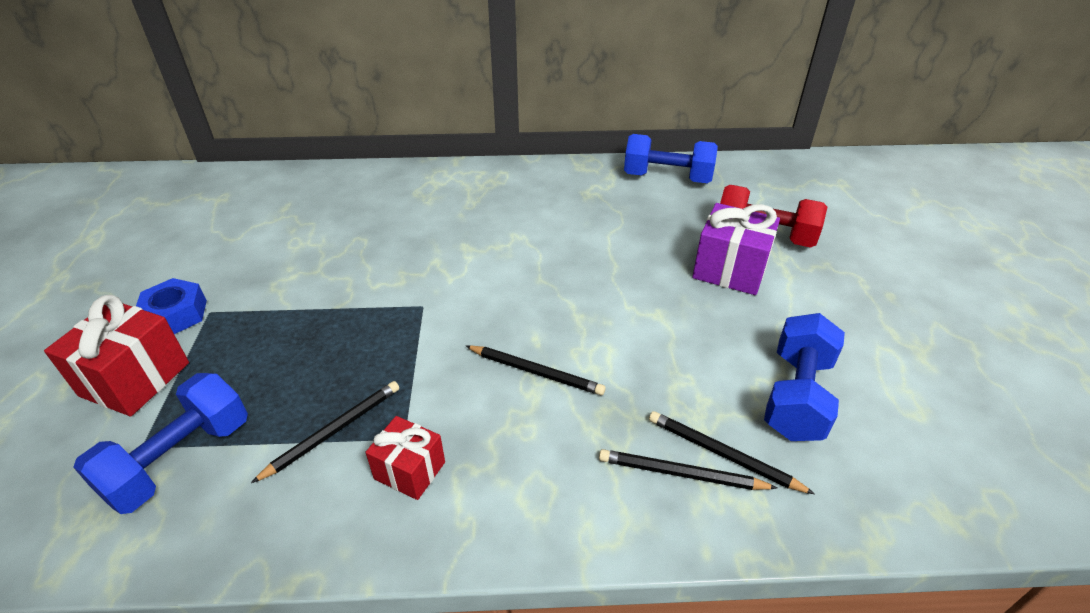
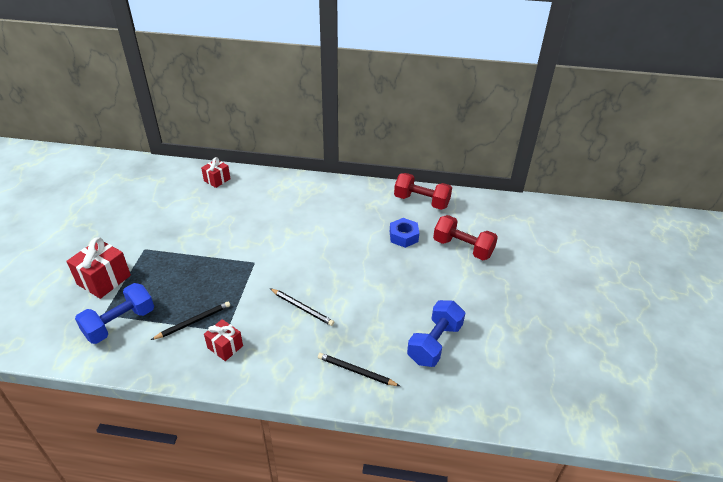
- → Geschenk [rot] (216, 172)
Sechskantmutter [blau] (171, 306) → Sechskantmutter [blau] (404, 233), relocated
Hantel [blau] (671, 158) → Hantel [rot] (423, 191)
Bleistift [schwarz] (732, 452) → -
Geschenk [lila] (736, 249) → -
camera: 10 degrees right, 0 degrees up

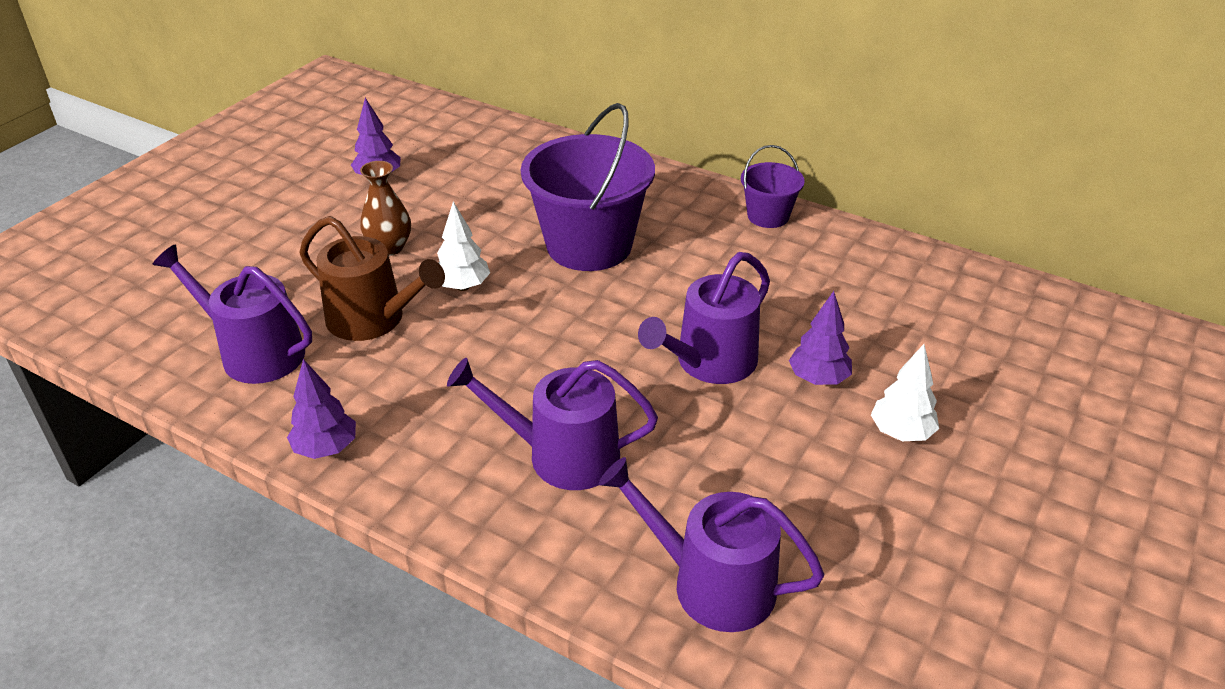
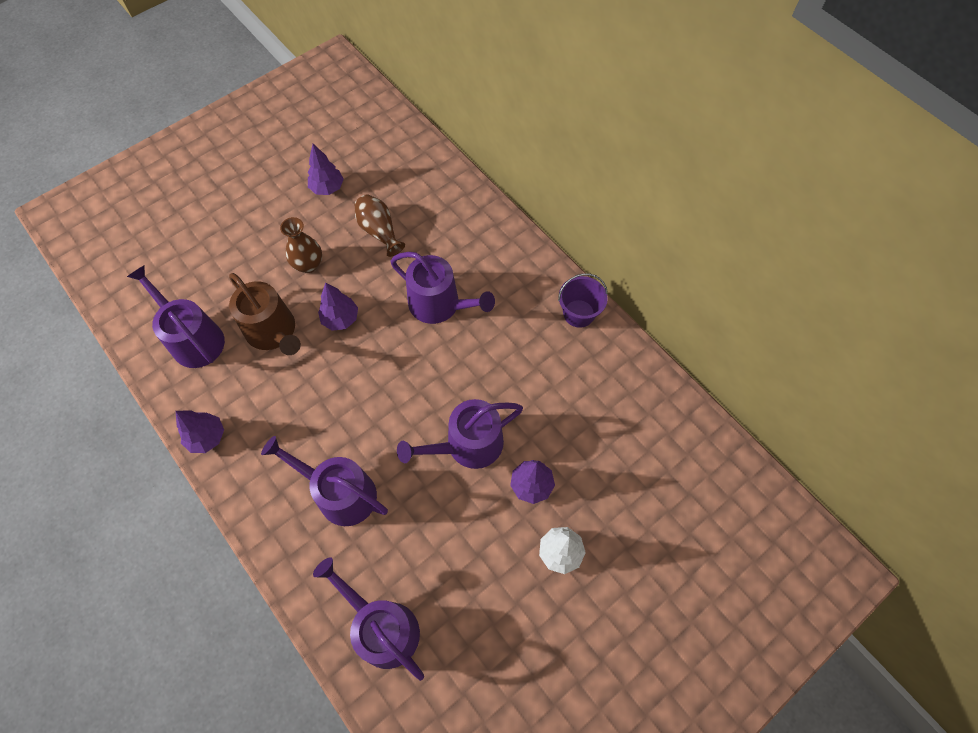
Baum [weiß] (463, 246) → Baum [lila] (338, 306)
- → Vase [braun] (380, 225)
Eimer [lila] (588, 187) → Gießkanne [lila] (442, 288)
camera: 20 degrees right, 25 degrees up

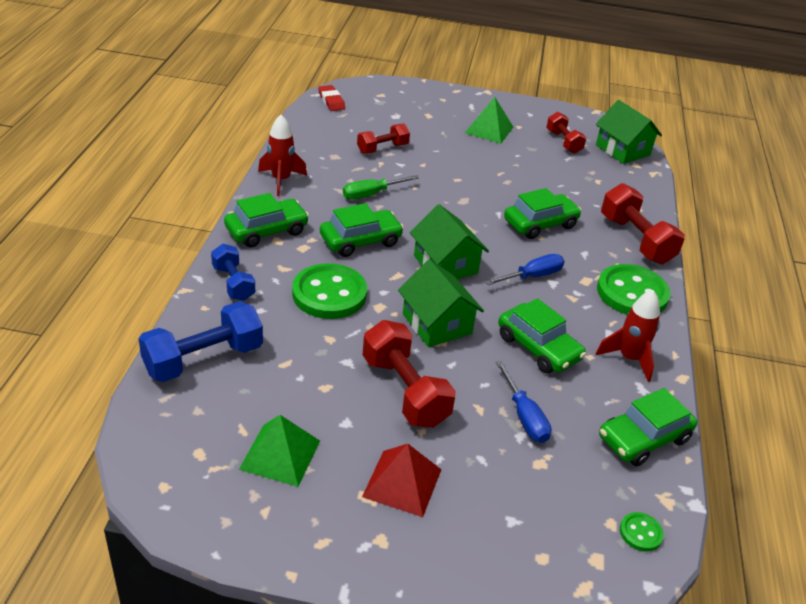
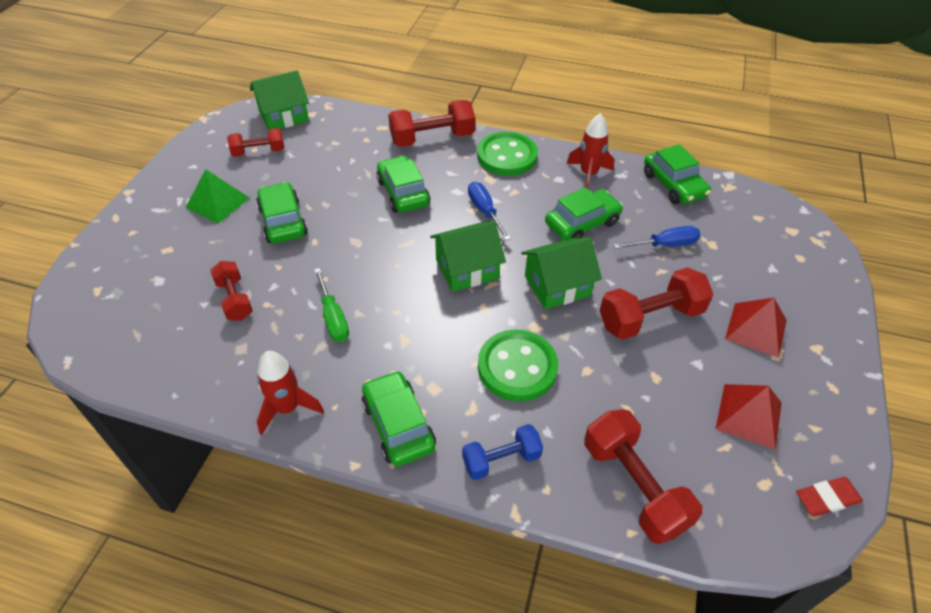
Auto [grün] (362, 230) → Auto [grün] (282, 212), relocated
Hantel [blau] (201, 341) → Hantel [rot] (643, 476)
Pyramide [grün] (279, 451) → Pyramide [rot] (749, 417)
Radiergummi [rot] (331, 98) → Radiergummi [rot] (829, 496), relocated
Knopf [grün] (642, 532) → -
camera: 80 degrees left, 10 degrees up

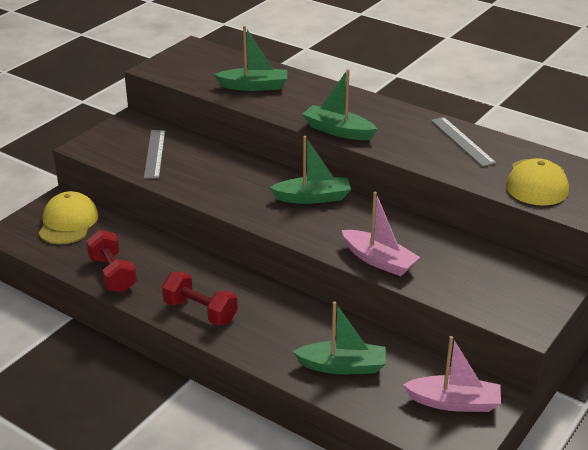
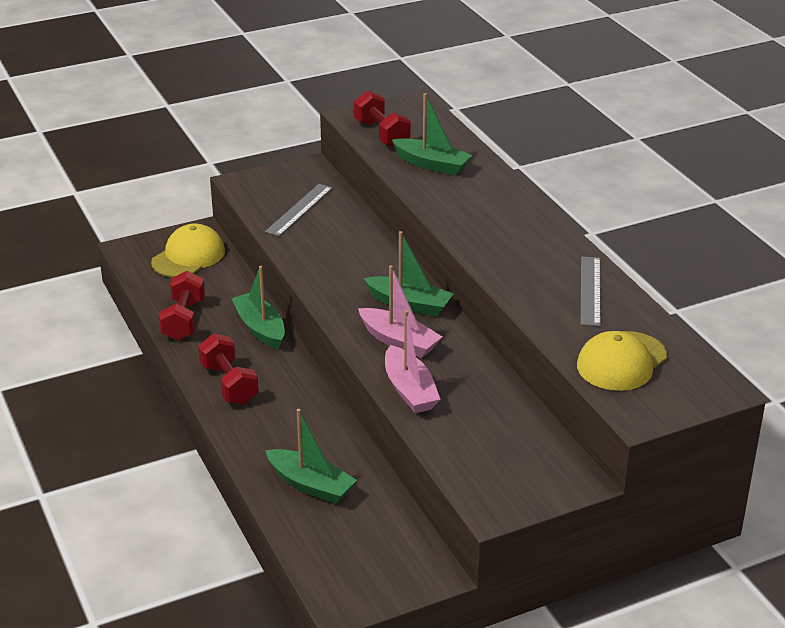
Boot [grün] (339, 104) → Boot [grün] (258, 307), relocated
- → Hantel [rot] (382, 119)
Boot [rosa] (452, 374) → Boot [rosa] (400, 311), relocated
camera: 30 degrees right, 0 degrees up

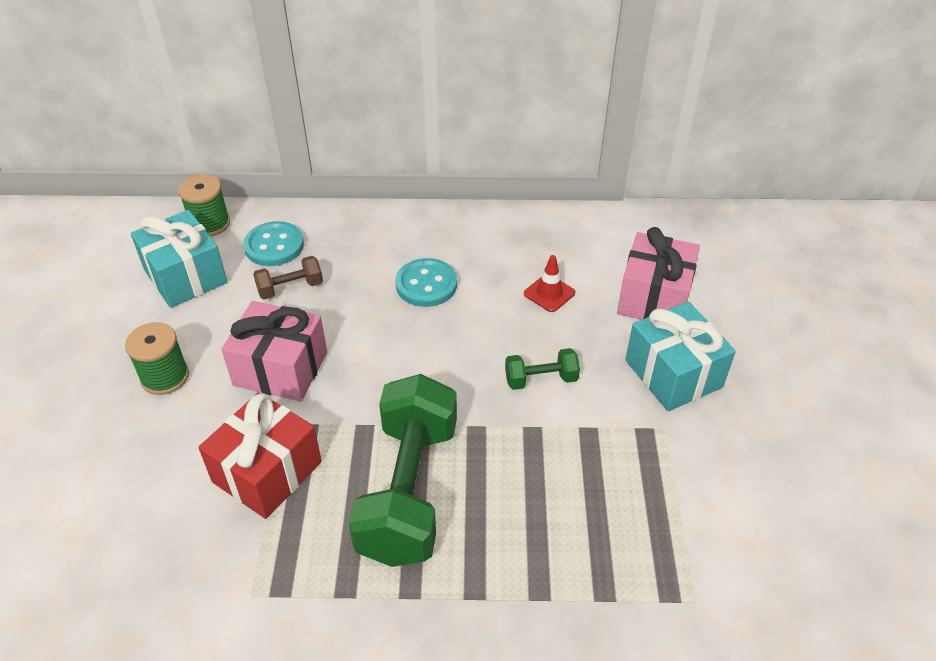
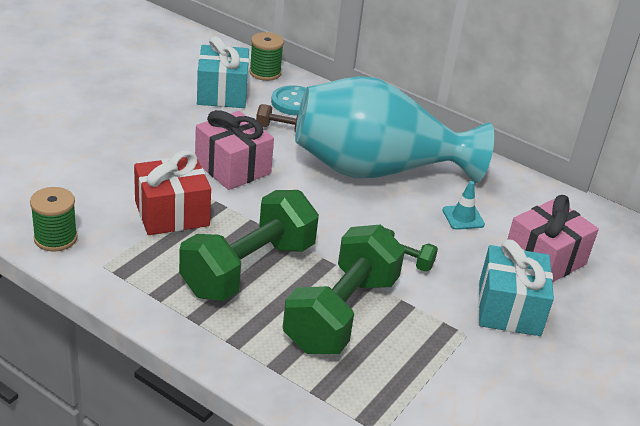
Garnrolle [grün] (157, 358) → Garnrolle [grün] (54, 219), relocated
- → Hantel [grün] (344, 289)
Knopf [türkis] (426, 282) → Vase [türkis] (394, 129)
Leitkegel [rot] (550, 283) → Leitkegel [türkis] (464, 205)
camera: 30 degrees right, 10 degrees down

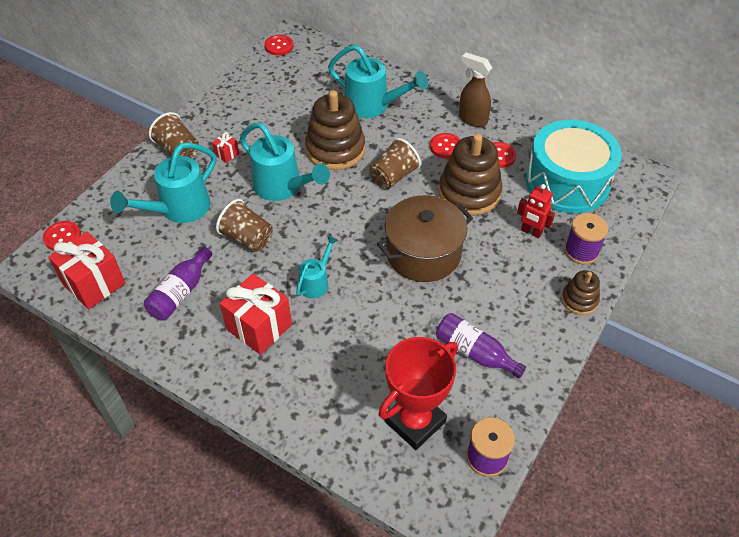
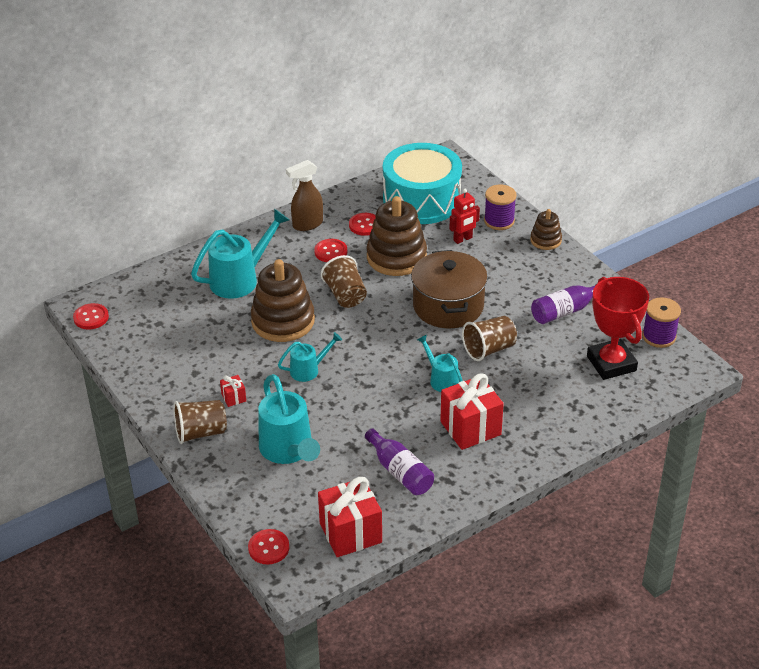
Gießkanne [türkis] (285, 161) → Gießkanne [türkis] (310, 357), x0.56
Becher [braun] (244, 225) → Becher [braun] (489, 338), relocated
camera: 65 degrees left, 10 degrees down

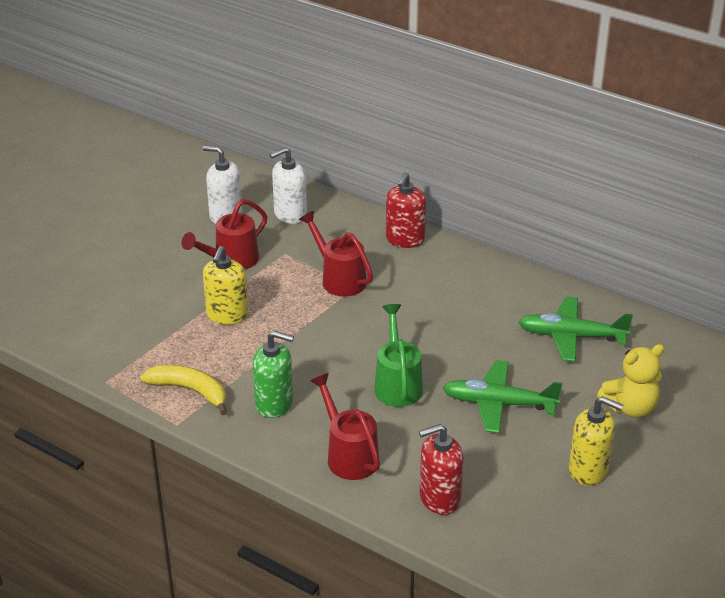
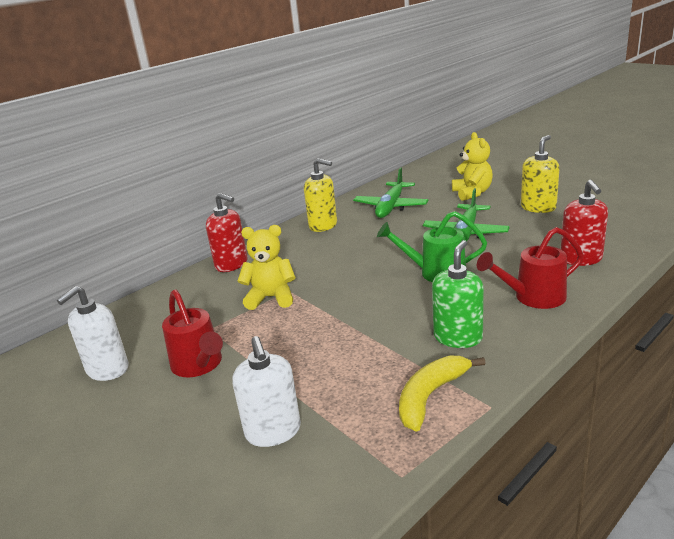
Seifenspender [weiß] (288, 185) → Seifenspender [weiß] (266, 391), relocated
Gießkanne [rot] (336, 254) → Teddybär [gelb] (267, 267)
Seifenspender [gelb] (225, 285) → Seifenspender [gelb] (320, 195), relocated
camera: 75 degrees left, 10 degrees down

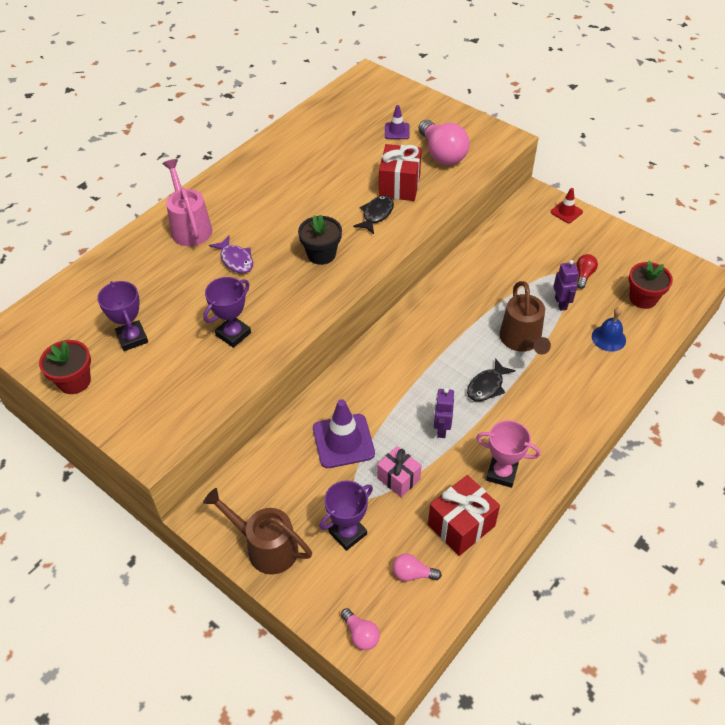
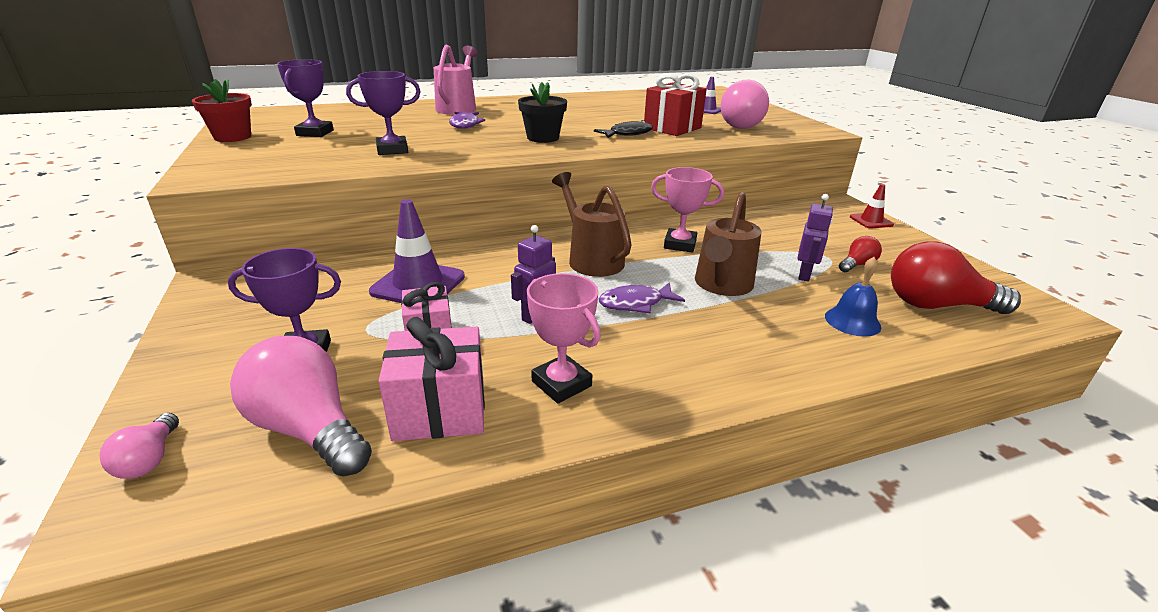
Glühbirne [rosa] (417, 567) → Glühbirne [rosa] (301, 406), x2.03
Geschenk [rot] (464, 515) → Geschenk [rosa] (432, 379)
Gießkanne [braun] (257, 531) → Gießkanne [braun] (592, 224), relocated
Fisch [schwarz] (491, 379) → Fisch [lila] (642, 298)
- → Pokal [rosa] (687, 210)
Blumentopf [rot] (651, 284) → Glühbirne [rot] (956, 277)
camera: 30 degrees right, 20 degrees down

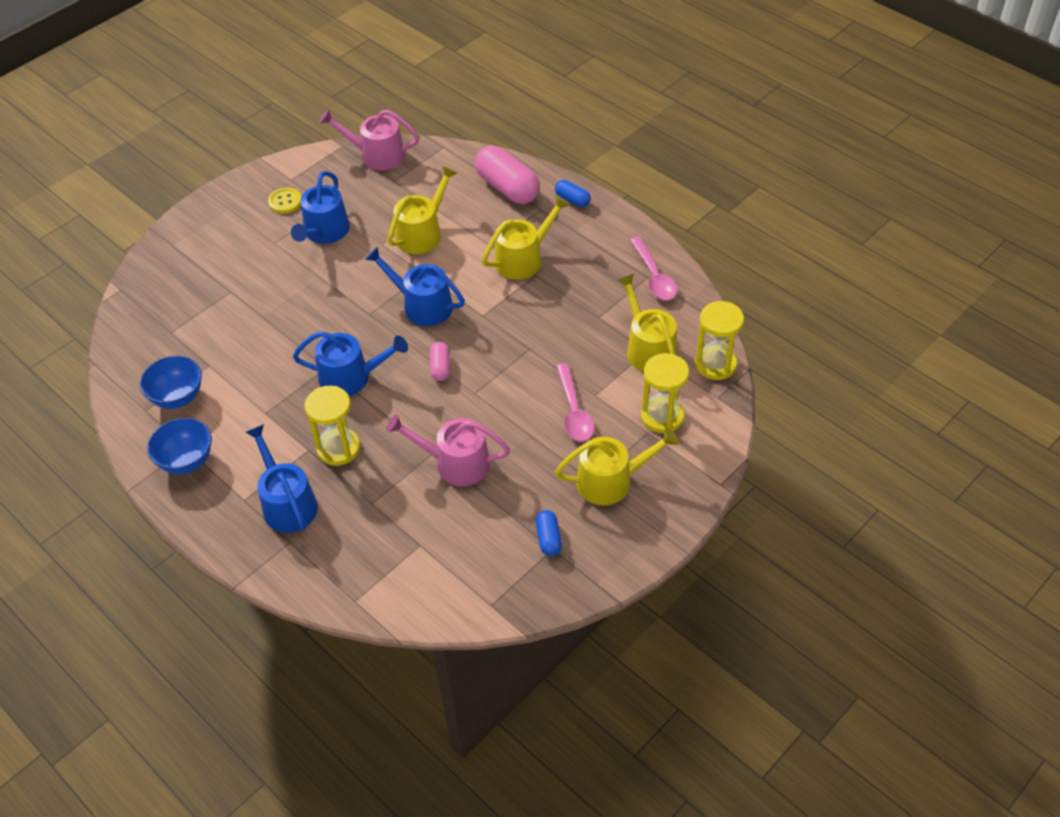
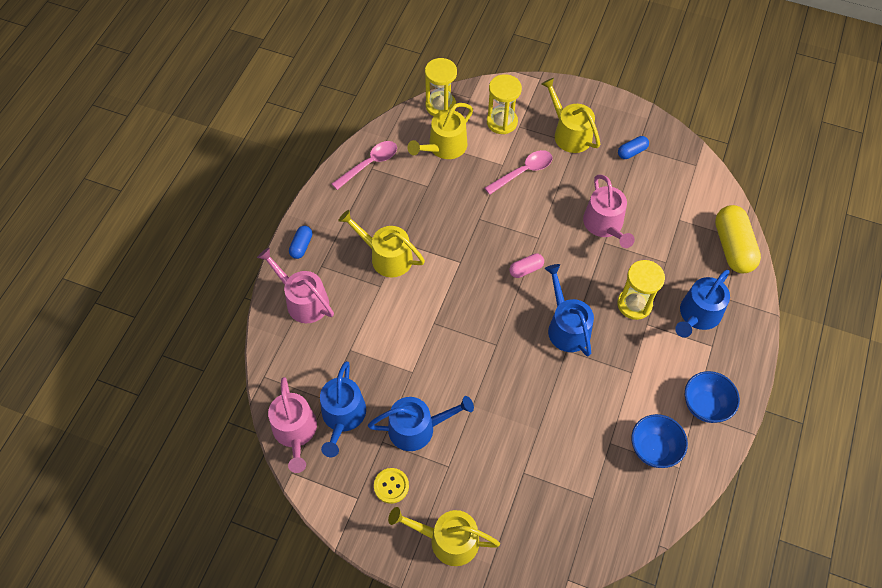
Kapsel [rosa] (507, 175) → Gießkanne [rosa] (295, 285)
Gießkanne [blau] (415, 286) → Gießkanne [blau] (343, 409), relocated
Gießkanne [gelb] (422, 210) → Gießkanne [gelb] (444, 536), relocated
- → Kapsel [gelb] (738, 239)
camera: 115 degrees left, 10 degrees up

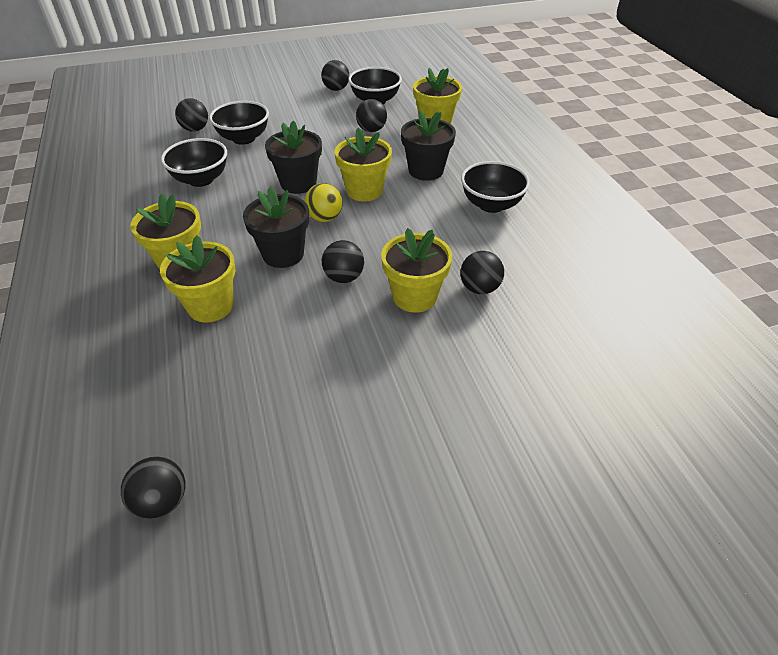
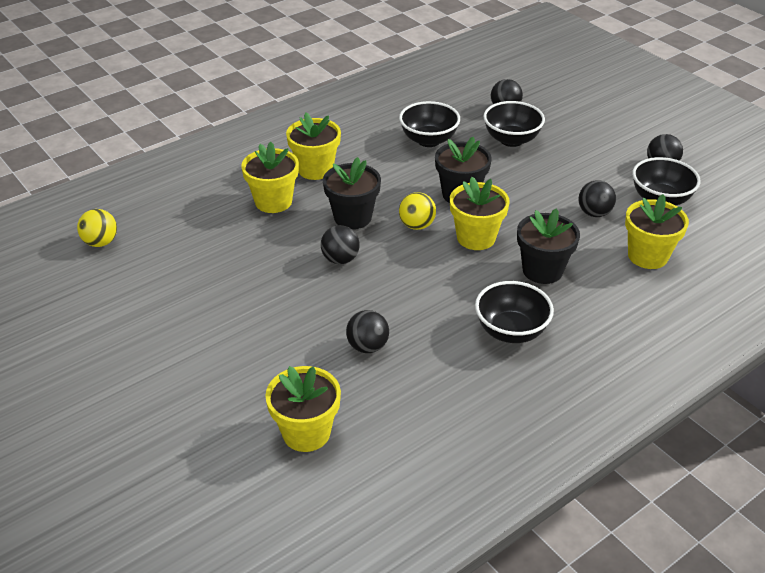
Ball [schwarz] (153, 488) → Ball [gelb] (97, 228)
Blumentopf [gelb] (417, 270) → Blumentopf [gelb] (303, 409), relocated
camera: 70 degrees right, 5 degrees down

